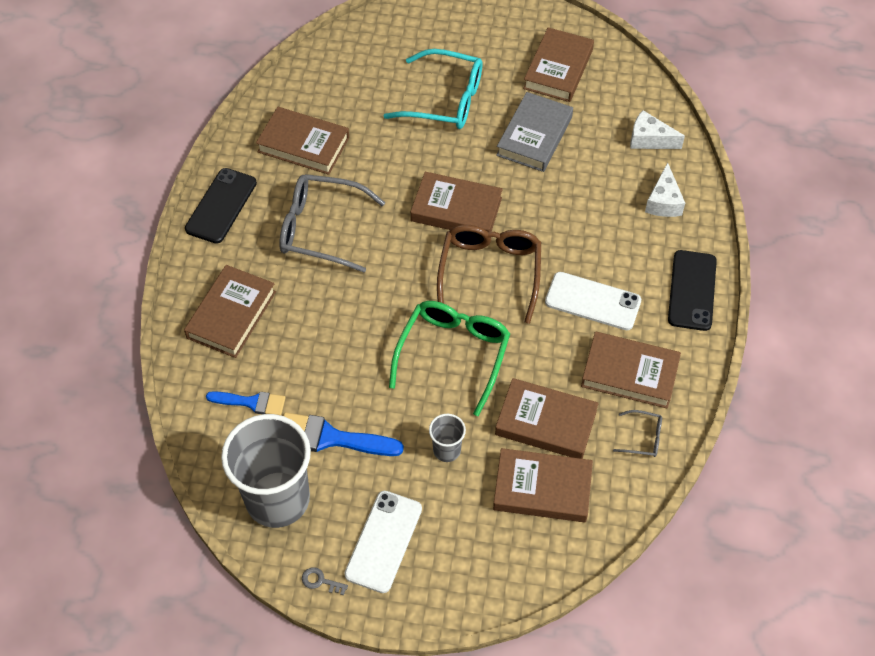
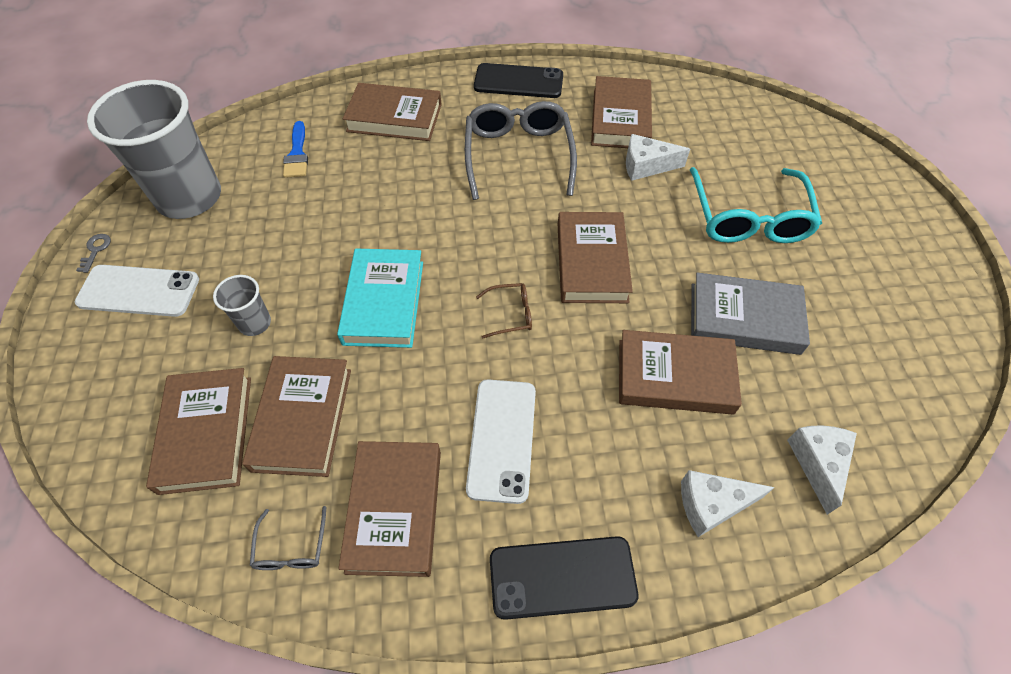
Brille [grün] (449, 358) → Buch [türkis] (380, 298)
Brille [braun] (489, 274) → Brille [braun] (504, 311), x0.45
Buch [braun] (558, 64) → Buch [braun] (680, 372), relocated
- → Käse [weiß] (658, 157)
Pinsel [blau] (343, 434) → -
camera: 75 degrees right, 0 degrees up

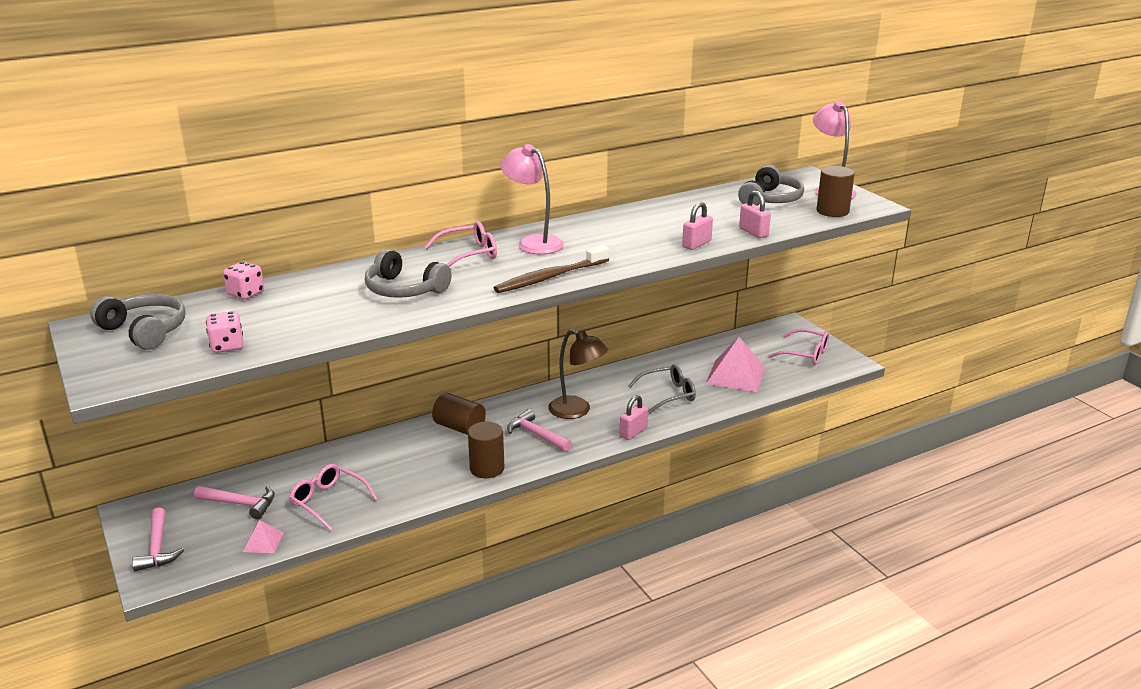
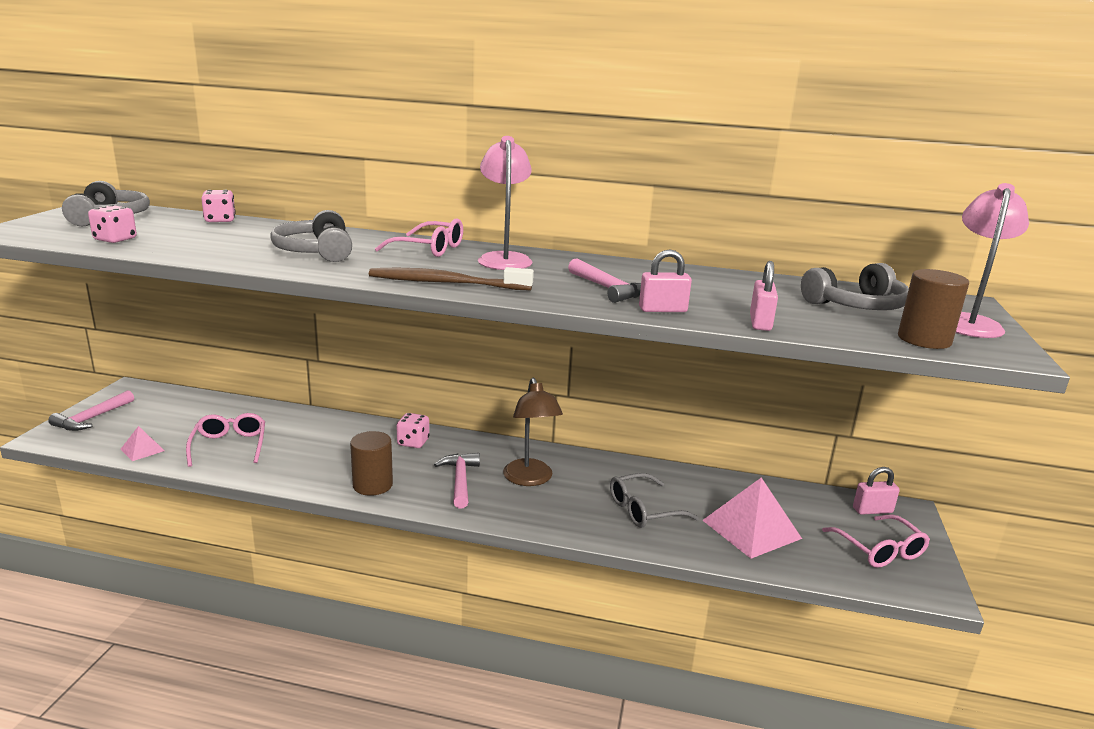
Vollzylinder [braun] (459, 414) → Spielwürfel [rosa] (413, 430)
Hammer [rosa] (234, 502) → Hammer [rosa] (604, 281), relocated
Brille [grau] (662, 388) → Brille [grau] (654, 500), 135 degrees clockwise
Vorhängeschloss [rosa] (634, 417) → Vorhängeschloss [rosa] (876, 491), relocated
camera: 40 degrees right, 5 degrees down

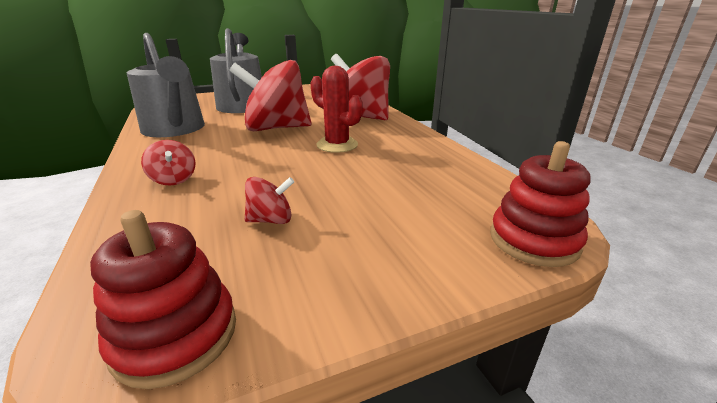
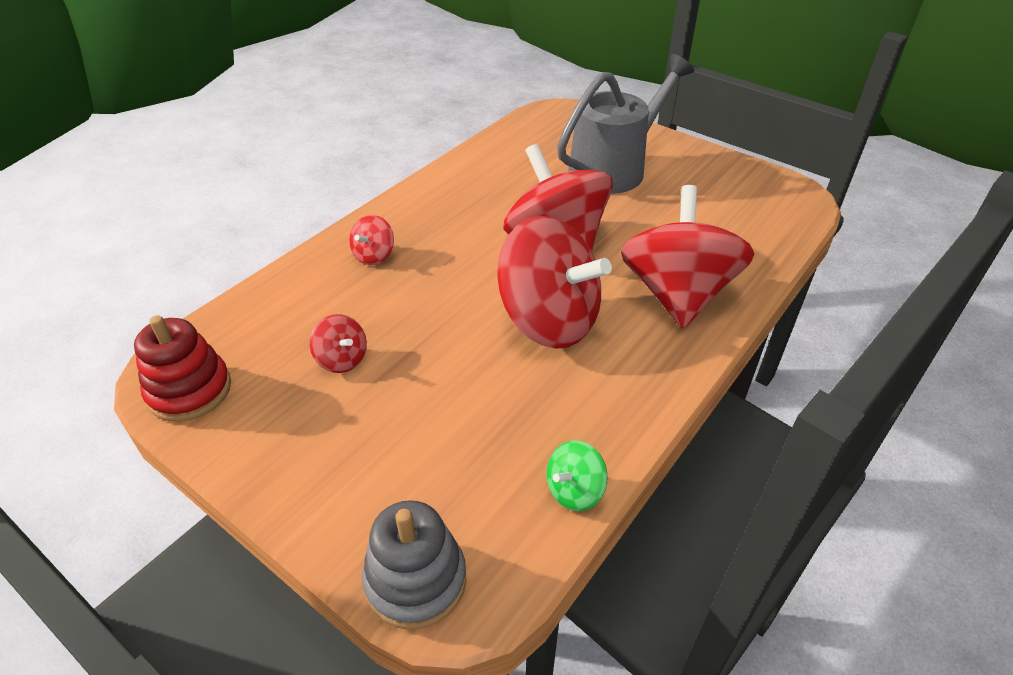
Stapelspielzeug [rot] (540, 204) → Stapelspielzeug [grau] (414, 565)
Kaktus [rot] (336, 109) → Kreisel [rot] (554, 282)
- → Kreisel [grün] (577, 475)
Gießkanne [grau] (166, 85) → -
camera: 60 degrees right, 15 degrees up

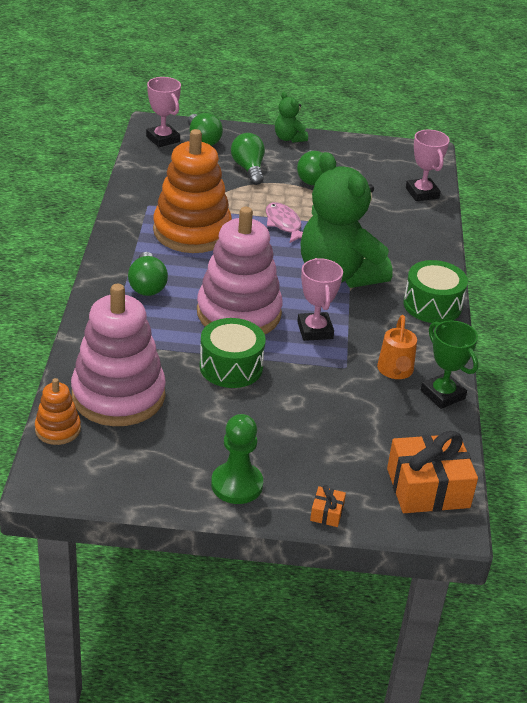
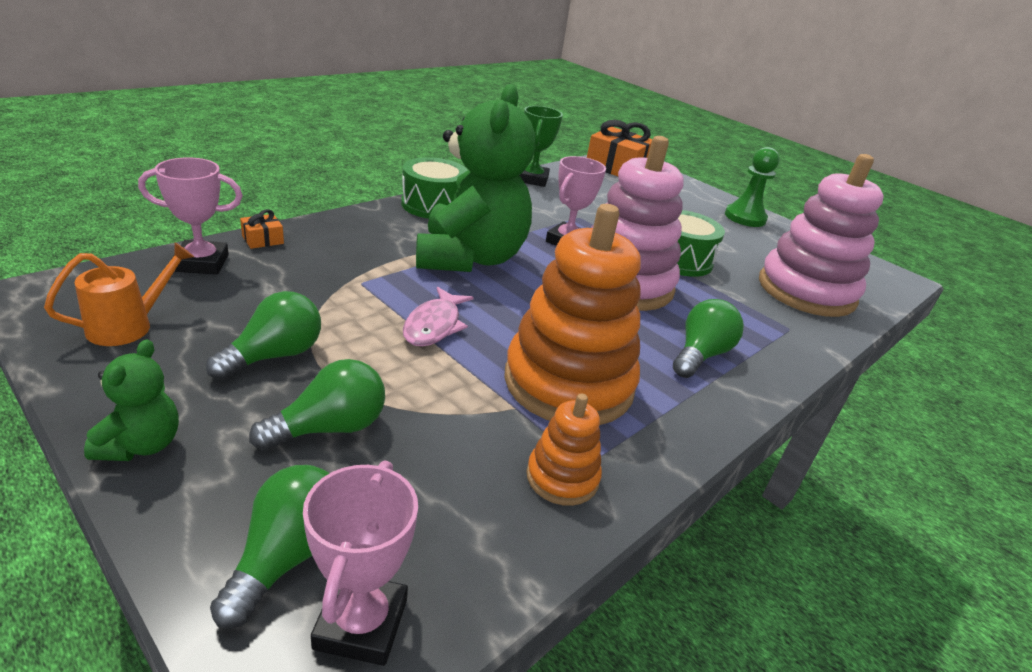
Gießkanne [orange] (397, 347) → Gießkanne [orange] (119, 294), relocated
Pokal [rosa] (428, 165) → Pokal [rosa] (190, 215), 60 degrees clockwise
Geschenk [orange] (328, 506) → Geschenk [orange] (262, 229), relocated
Glühbirne [grün] (248, 159) → Glühbirne [grün] (317, 405), 150 degrees counterclockwise
Stapelspielzeug [orange] (58, 411) → Stapelspielzeug [orange] (564, 450), relocated
camera: 140 degrees left, 5 degrees down

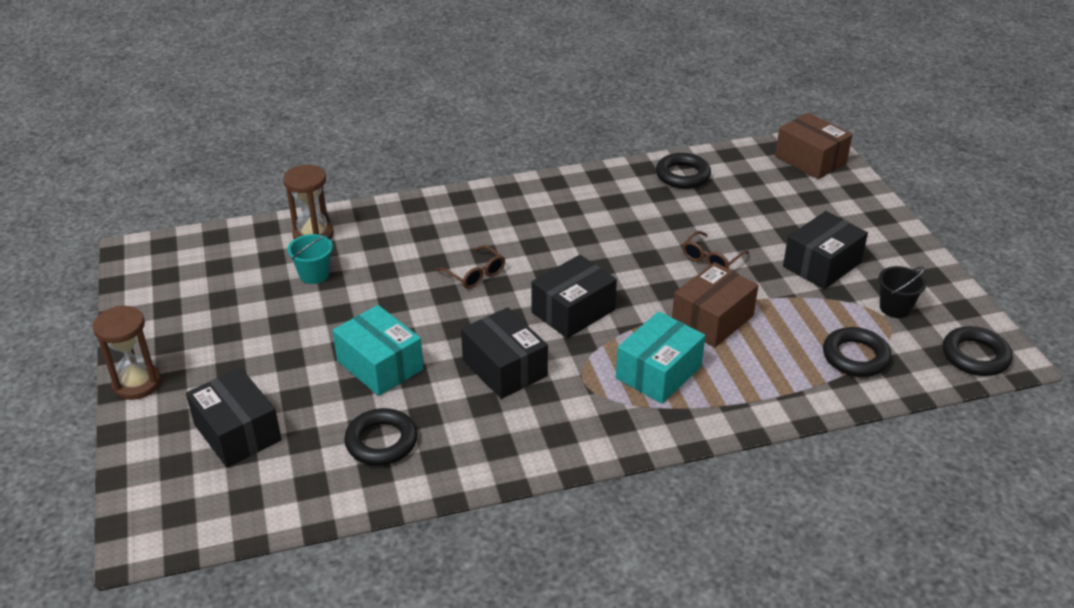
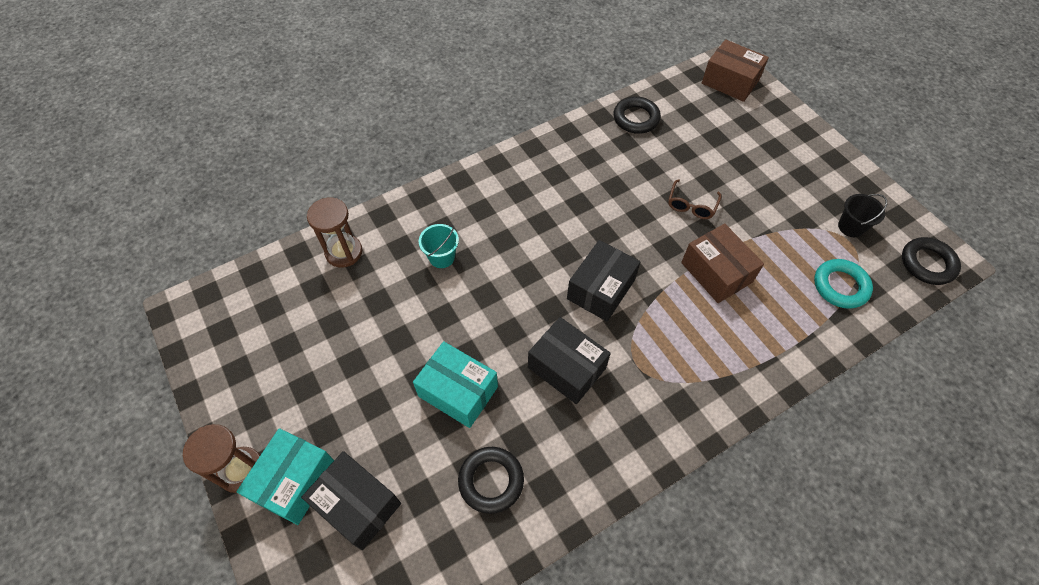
Schachtel [türkis] (661, 357) → Schachtel [türkis] (285, 476), relocated
Eimer [türkis] (310, 259) → Eimer [türkis] (439, 246), relocated
Schachtel [braun] (715, 305) → Schachtel [braun] (722, 263), 60 degrees counterclockwise
Ring [schwarz] (857, 352) → Ring [türkis] (843, 284)
Brille [braun] (470, 267) → -
Schachtel [schwarz] (825, 250) → -
camera: 15 degrees left, 20 degrees up

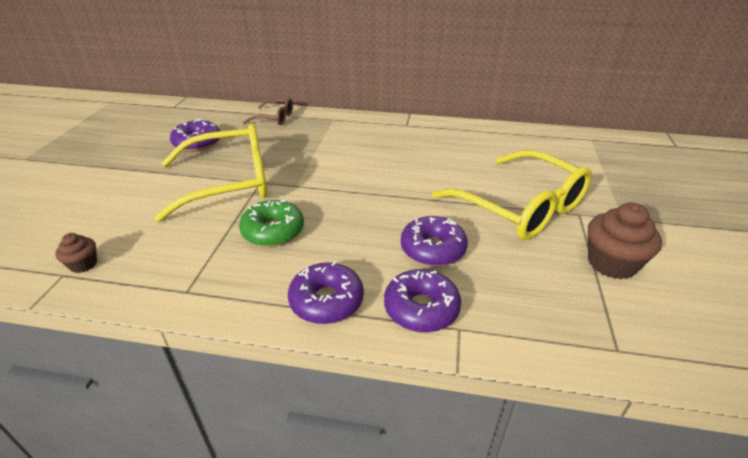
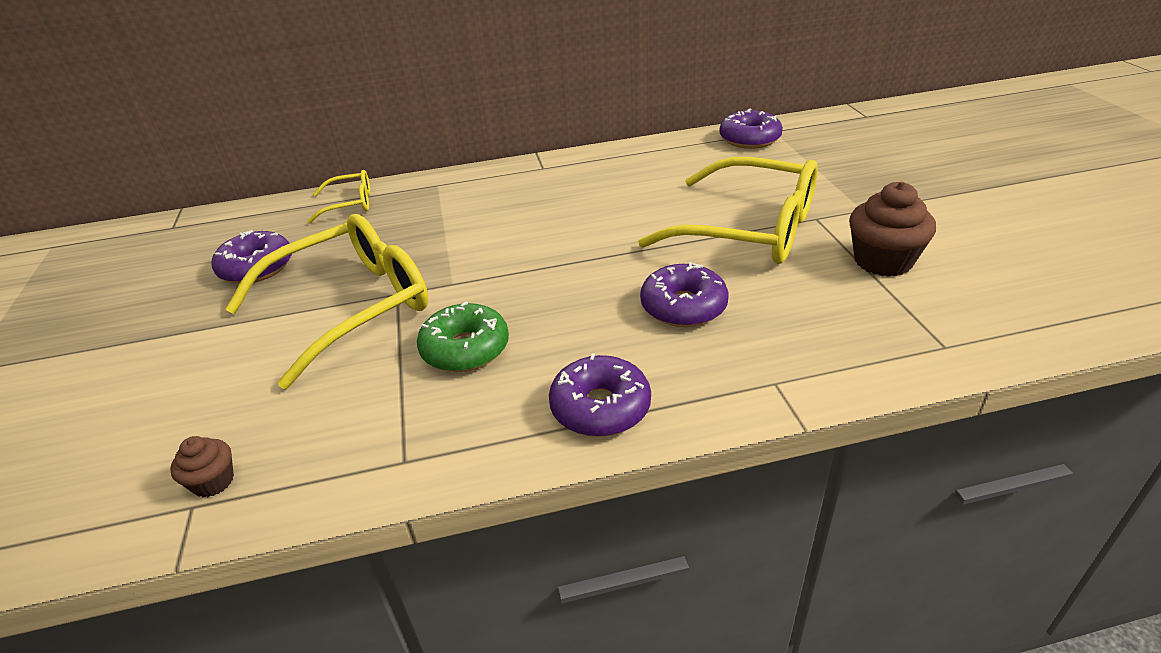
Brille [braun] (268, 111) → Brille [gelb] (338, 197)
Donut [lila] (422, 301) → Donut [lila] (751, 129), relocated
camera: 20 degrees left, 0 degrees up

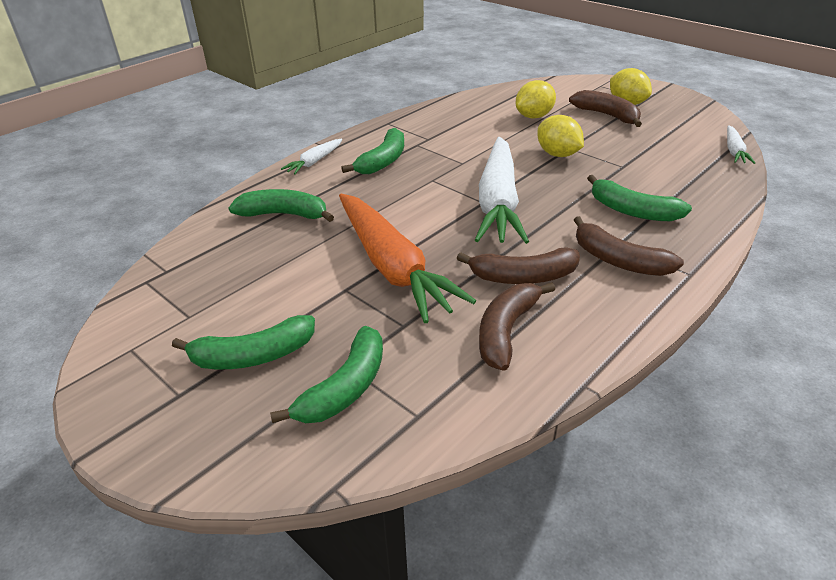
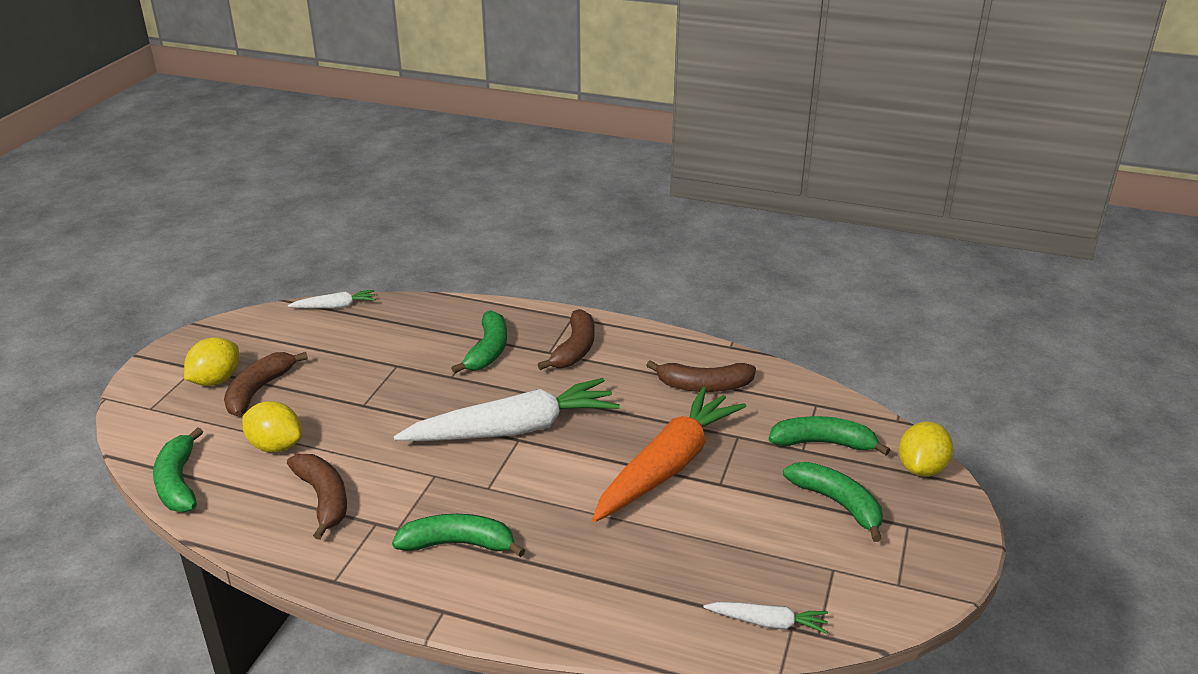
Banane [grün] (281, 205) → Banane [grün] (178, 469), relocated
Banane [braun] (518, 265) → Banane [braun] (317, 497), relocated
Karotte [weiß] (311, 156) → Karotte [weiß] (765, 618), relocated
Zitrone [gelb] (560, 136) → Zitrone [gelb] (926, 449), relocated
camera: 115 degrees left, 5 degrees down

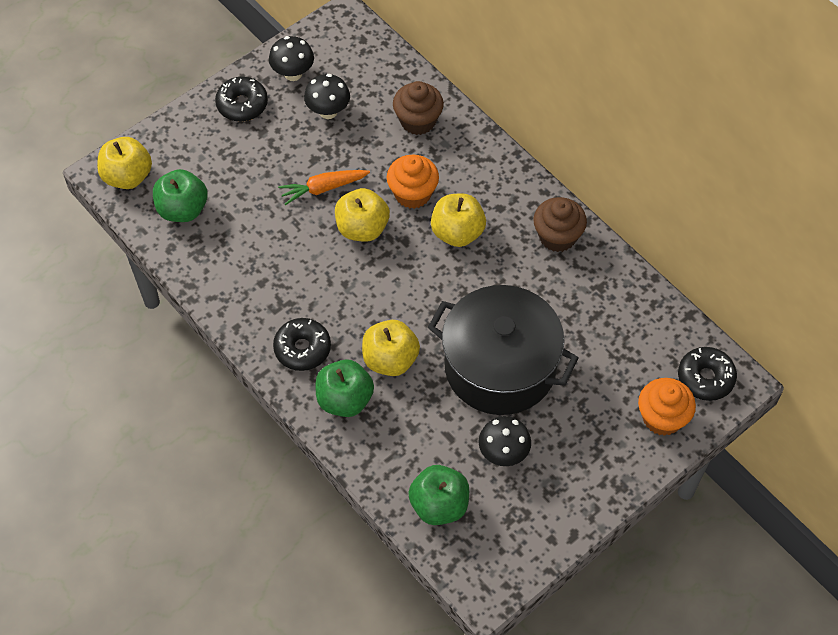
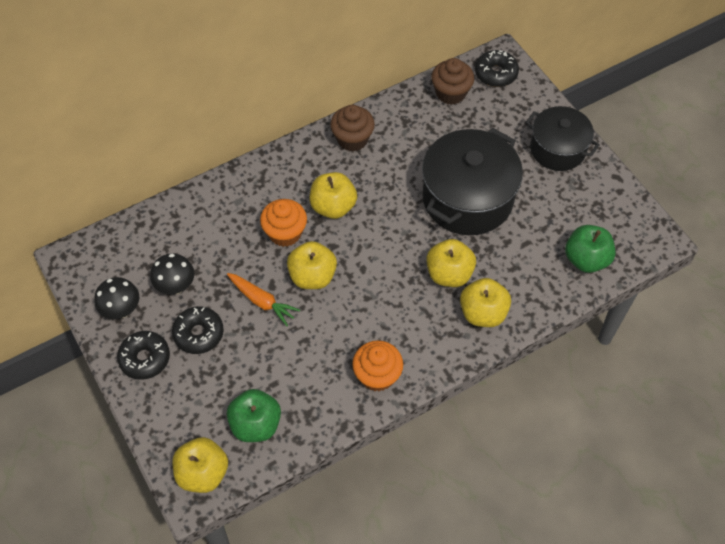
Donut [schwarz] (302, 344) → Donut [schwarz] (198, 330), relocated
Karotte [orange] (324, 187) → Karotte [orange] (263, 299), 45 degrees counterclockwise
Muffin [orange] (667, 407) → Muffin [orange] (377, 366), relocated
Muffin [braun] (418, 108) → Muffin [braun] (452, 81), relocated
Apfel [grün] (344, 388) → Apfel [gelb] (485, 302)
- → Kochtopf [schwarz] (562, 138)
Pilz [schwarz] (505, 441) → -
camera: 80 degrees left, 0 degrees up

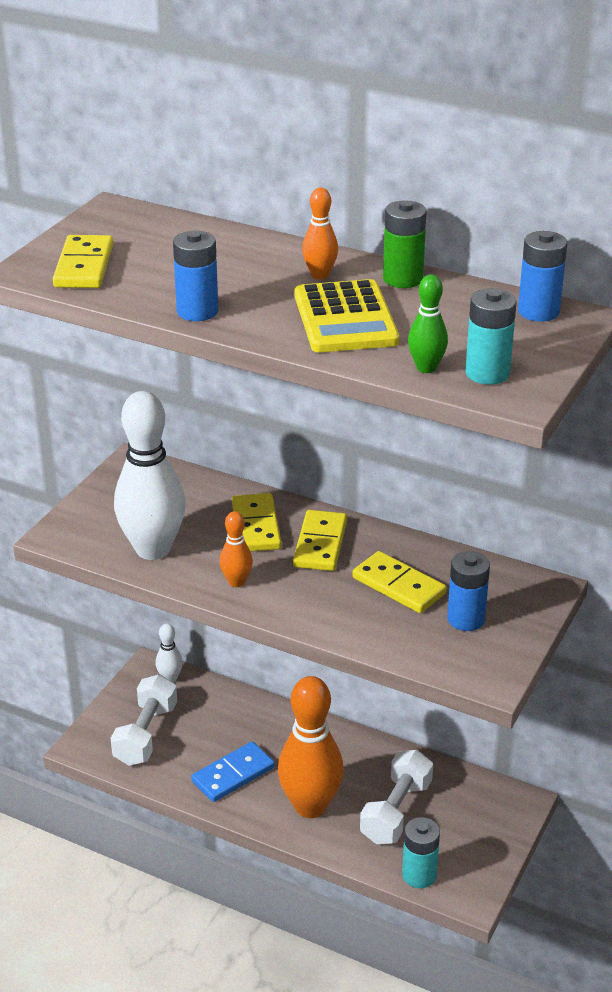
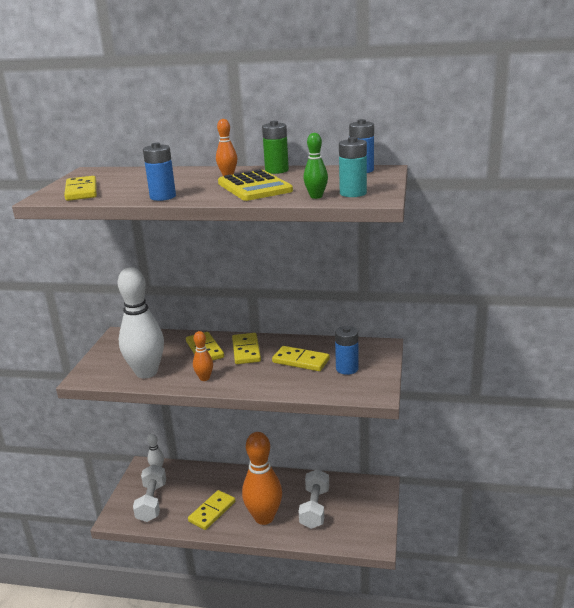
Dominostein [blau] (233, 772) → Dominostein [gelb] (211, 510)
Batterie [türkis] (421, 852) → -
camera: 15 degrees left, 10 degrees down

